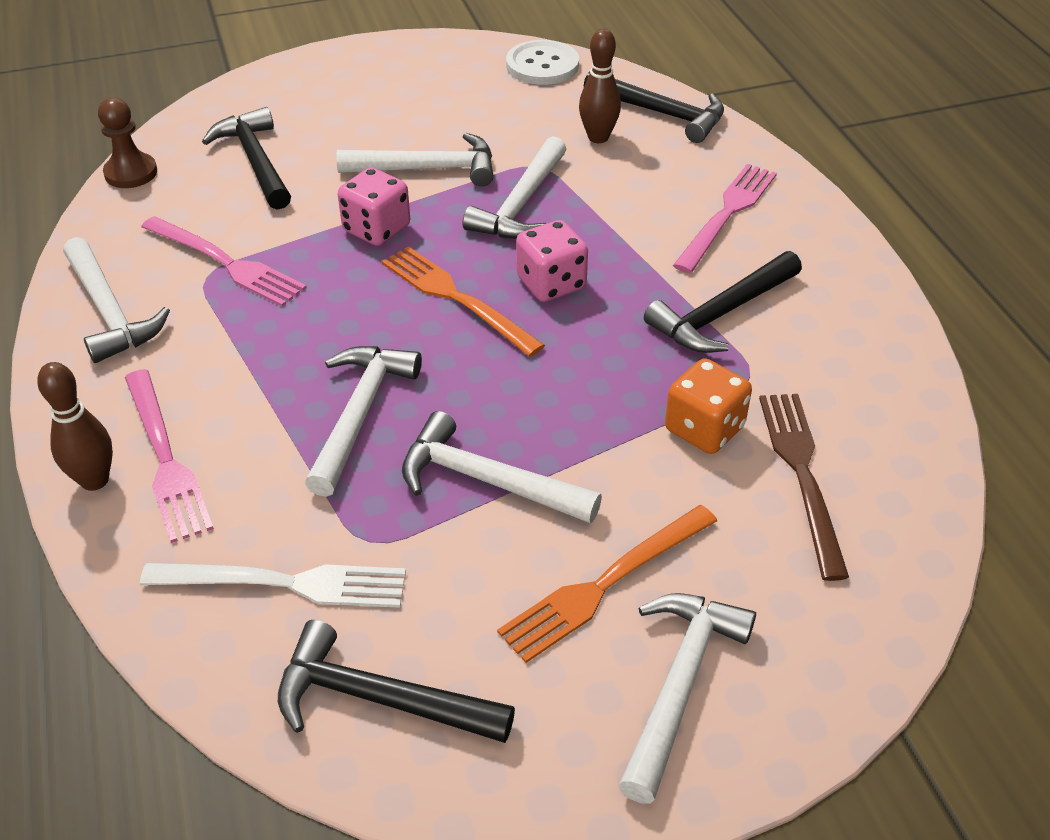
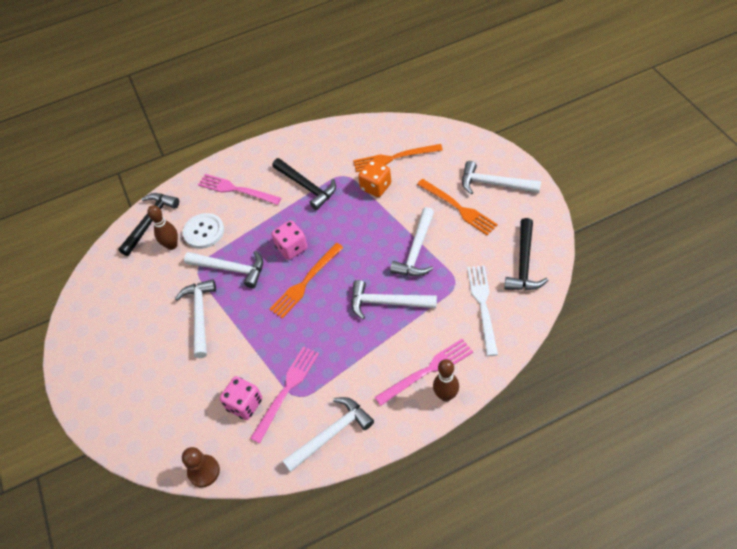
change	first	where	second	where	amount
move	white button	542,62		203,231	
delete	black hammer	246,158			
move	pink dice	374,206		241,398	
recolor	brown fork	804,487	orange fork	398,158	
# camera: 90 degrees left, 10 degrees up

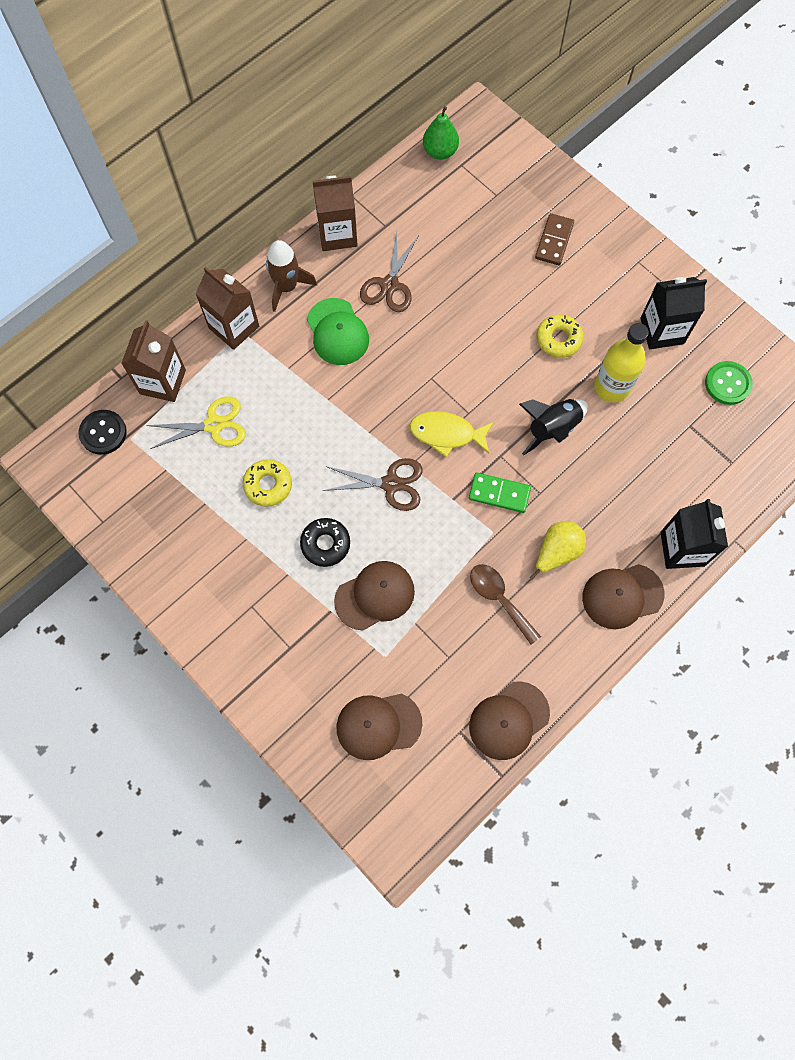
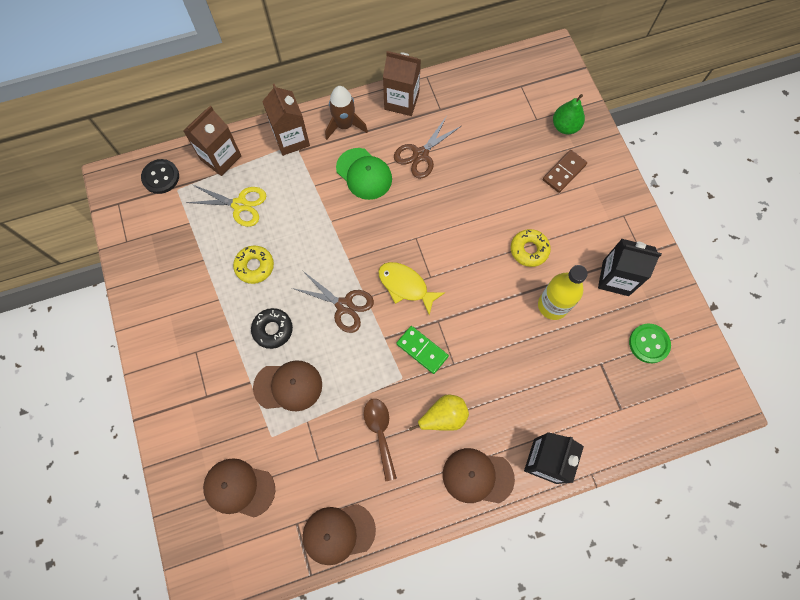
change	first	where	second	where	amount
move	green pear	441,133		569,114	
rotate	green cap	338,331		364,174	45 degrees counterclockwise
delete	black rocket	553,427			
# camera: 25 degrees right, 0 degrees up

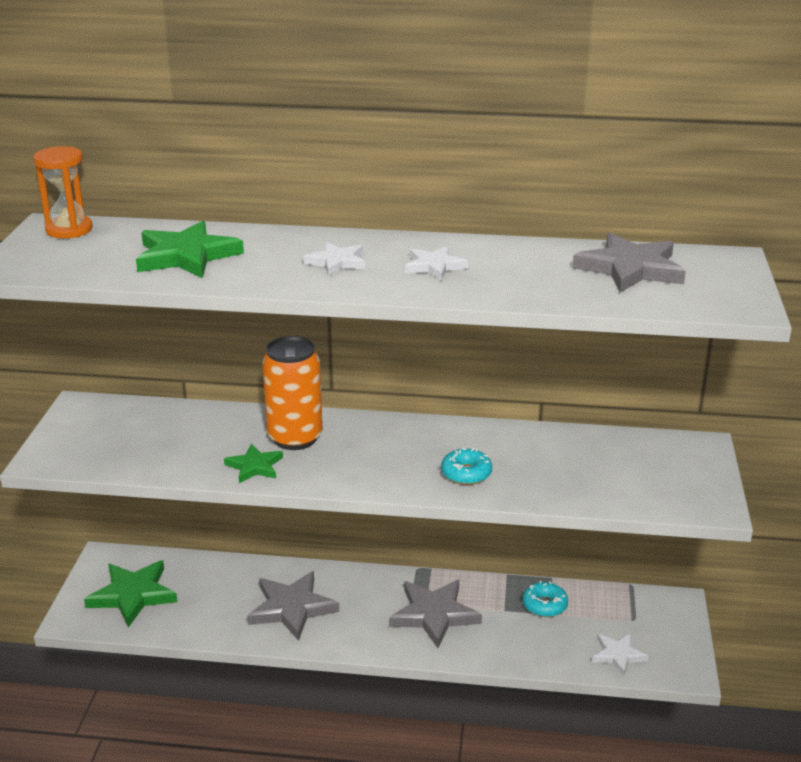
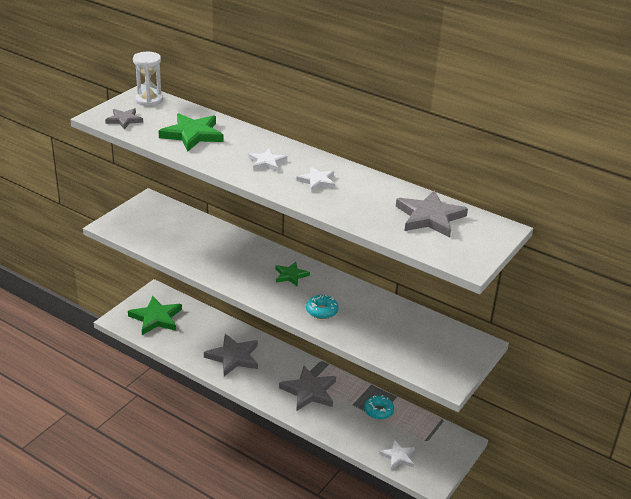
change	first	where	second	where	amount
recolor	orange hourglass	62,192	white hourglass	148,79	
delete	orange can	292,393			
move	green star	253,463		292,274	
insert			grey star	124,118	
# camera: 25 degrees right, 5 degrees up

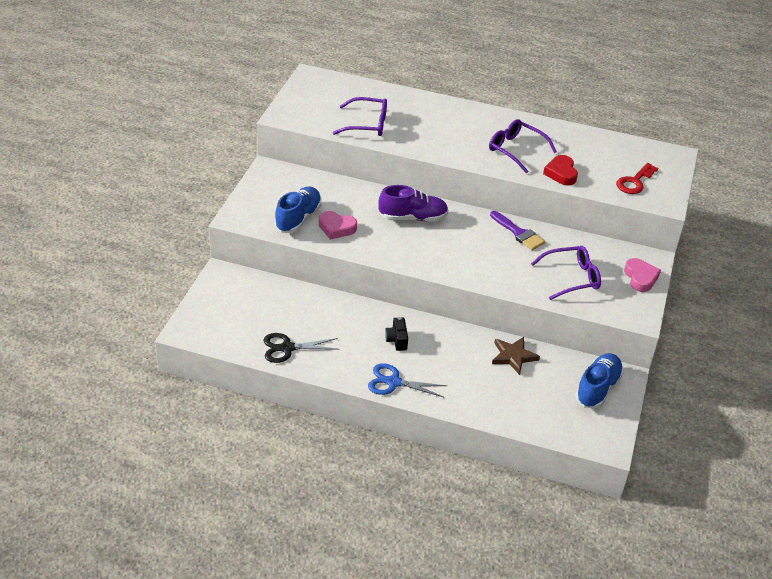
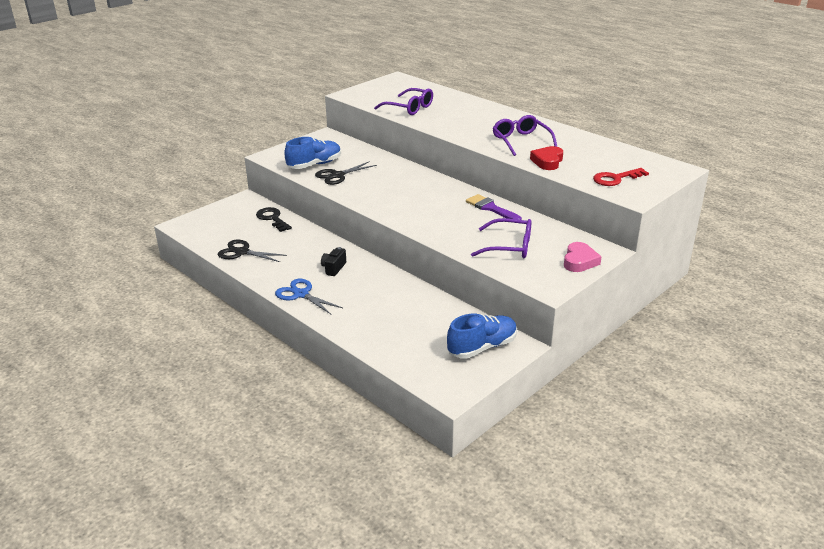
change	first	where	second	where	amount
delete	purple shoe	413,203			
replace	pink heart	338,225	black scissors	346,173	
rotate	purple brush	517,230		494,207	150 degrees clockwise
delete	brown star	516,356			
insert			black key	274,219	
# camera: 30 degrees right, 10 degrees down

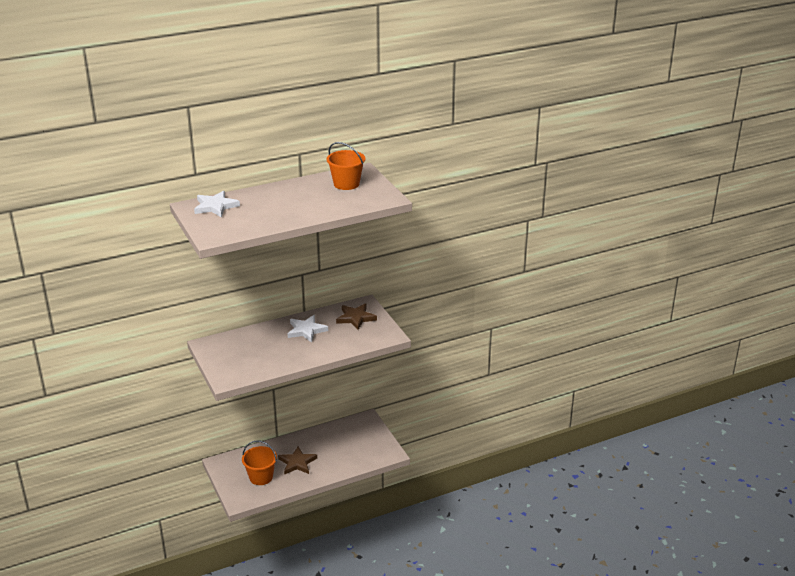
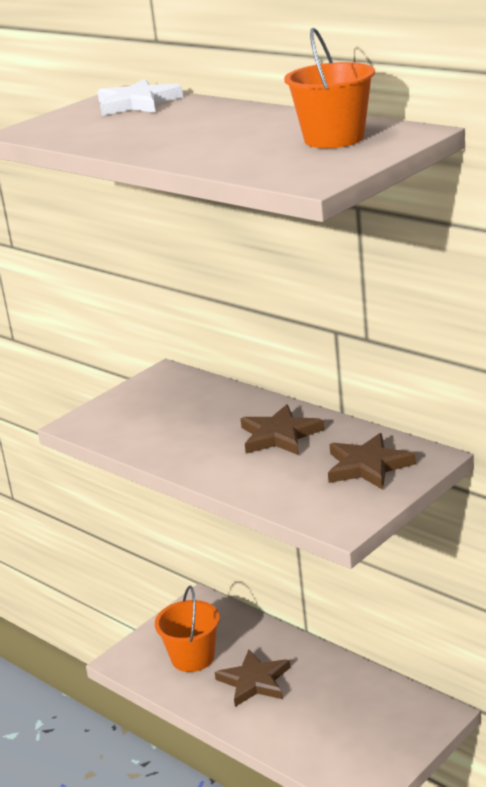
change	first	where	second	where	amount
recolor	white star	308,329	brown star	282,429	
# camera: 70 degrees right, 5 degrees down

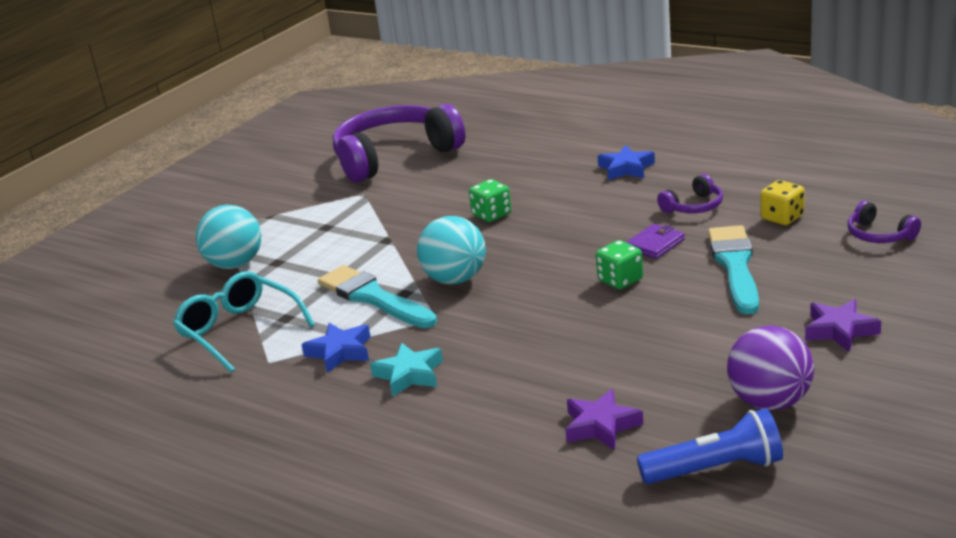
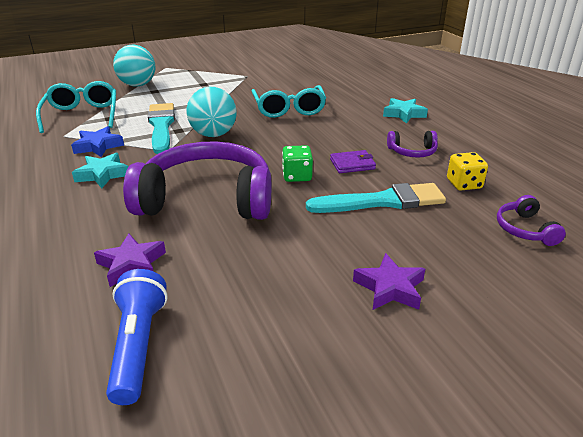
change	first	where	second	where	amount
move	purple headphones	399,143		197,180	
recolor	blue star	626,162	turquoise star	405,111	
replace	green dice	490,200	turquoise glasses	289,101	
rotate	turquoise brush	733,269		376,198	45 degrees clockwise
delete	purple ball	770,368			
rotate	blue flashlight	710,446		137,337	120 degrees counterclockwise
# camera: 30 degrees right, 5 degrees up

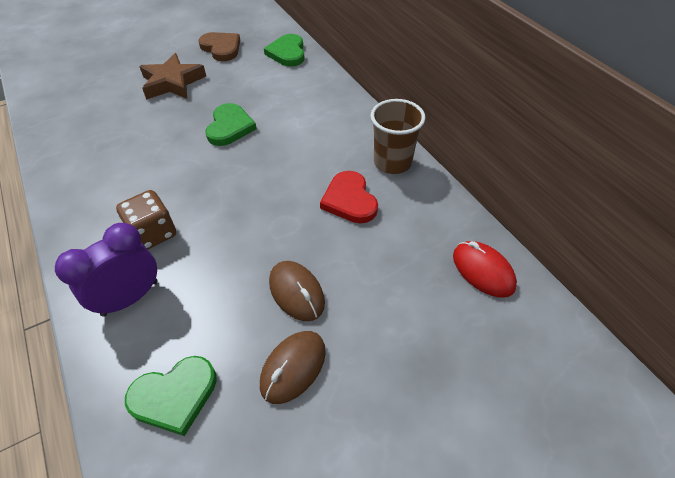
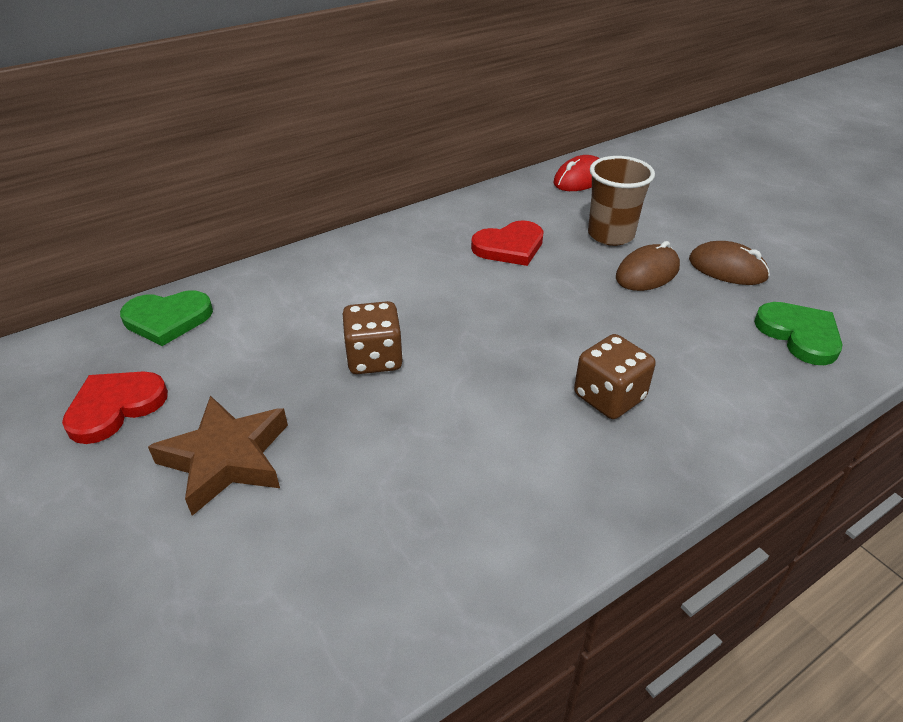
change	first	where	second	where	amount
recolor	brown heart	219,46	red heart	115,408	
move	brown cup	397,136		621,201	
replace	green heart	231,124	brown dice	372,337	
delete	purple clock	106,270			
# camera: 95 degrees left, 10 degrees down

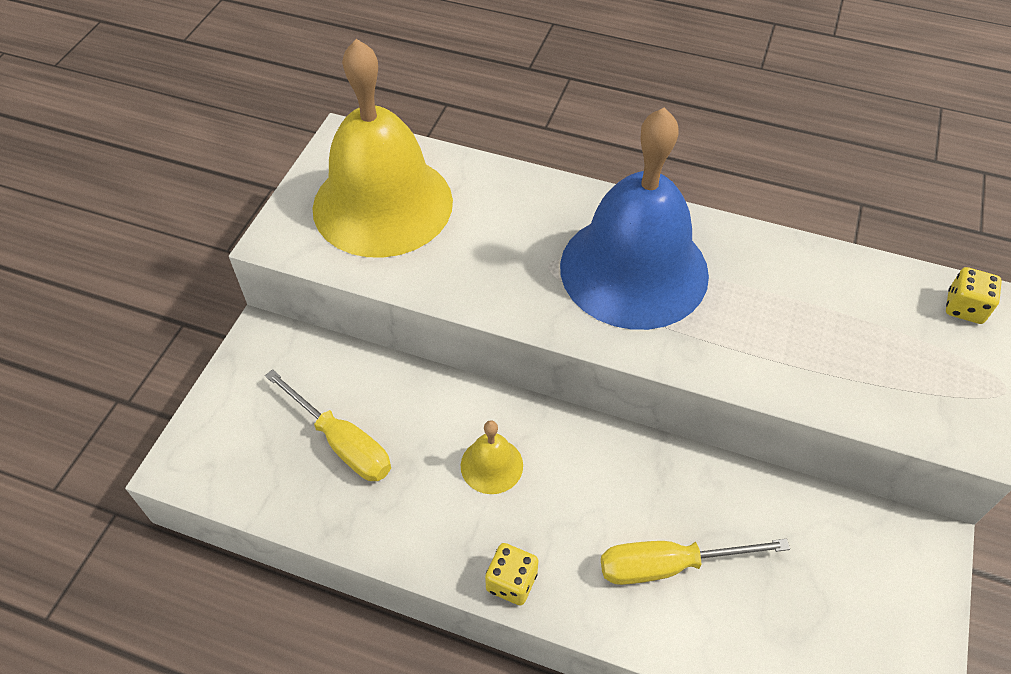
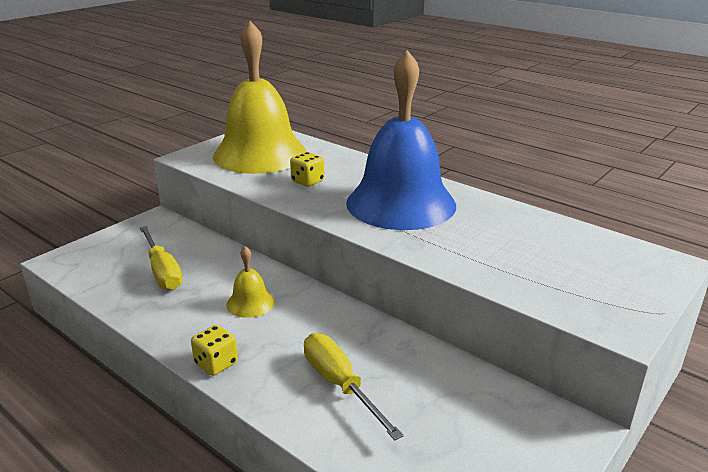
change	first	where	second	where	amount
move	yellow dice	974,295		307,169	
rotate	yellow screwdriver	695,562		354,386	45 degrees clockwise
# camera: 20 degrees right, 25 degrees down

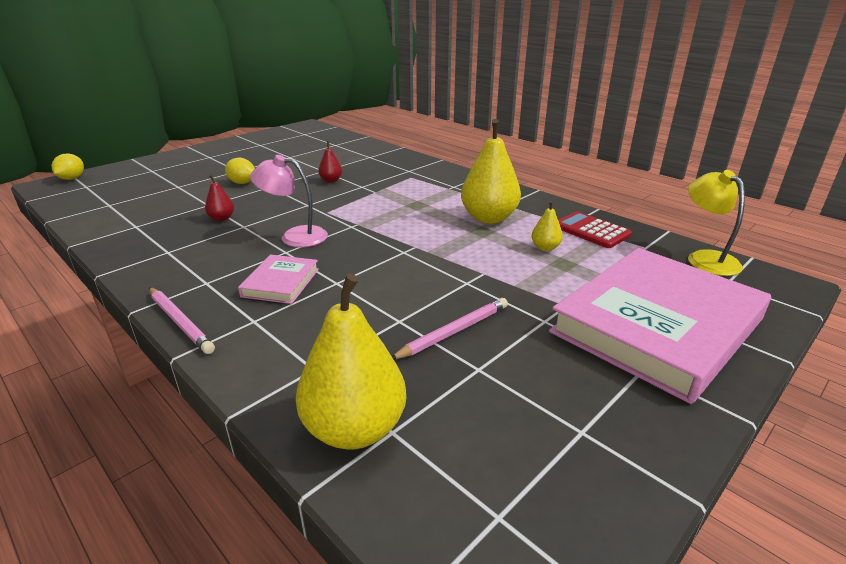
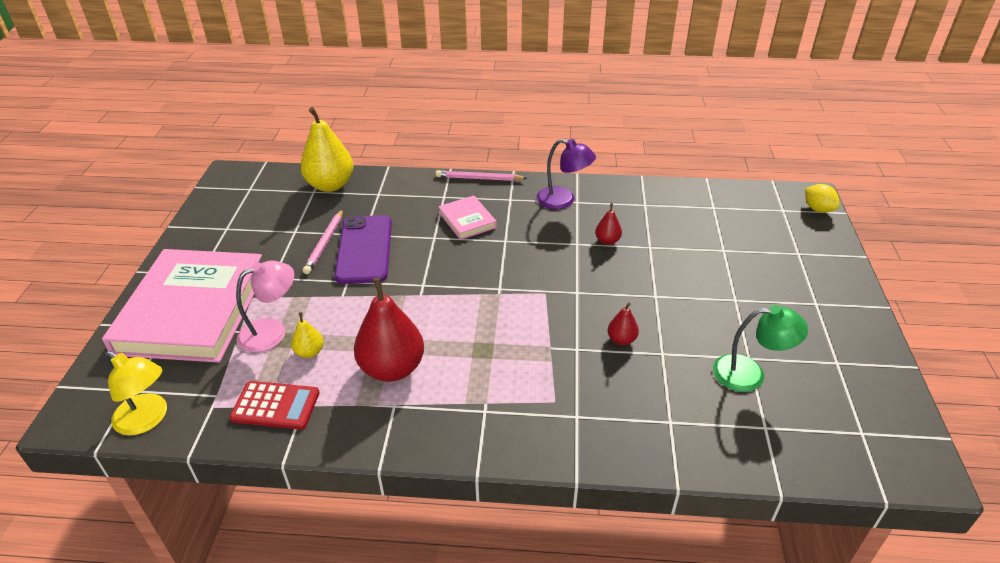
change	first	where	second	where	amount
recolor	yellow pear	491,171	red pear	389,330	
move	pink lamp	289,201		265,306	
delete	yellow lemon	240,170			
insert			purple lamp	566,174	
insert			purple phone	363,249	
insert			green lamp	760,348	
# camera: 140 degrees right, 10 degrees up

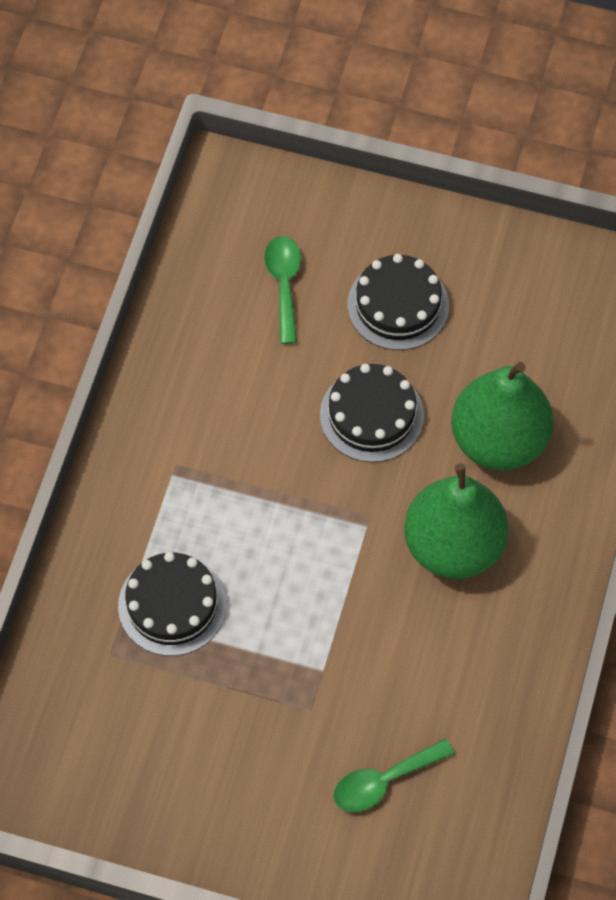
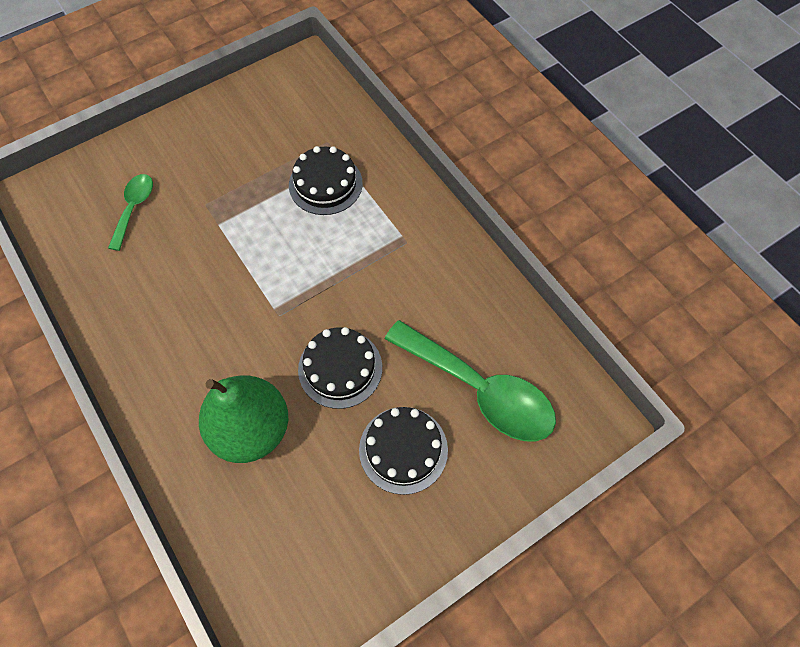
change	first	where	second	where	amount
resize	green spoon	282,290		470,380	x1.90
delete	green pear	456,521			
# camera: 130 degrees right, 0 degrees up

